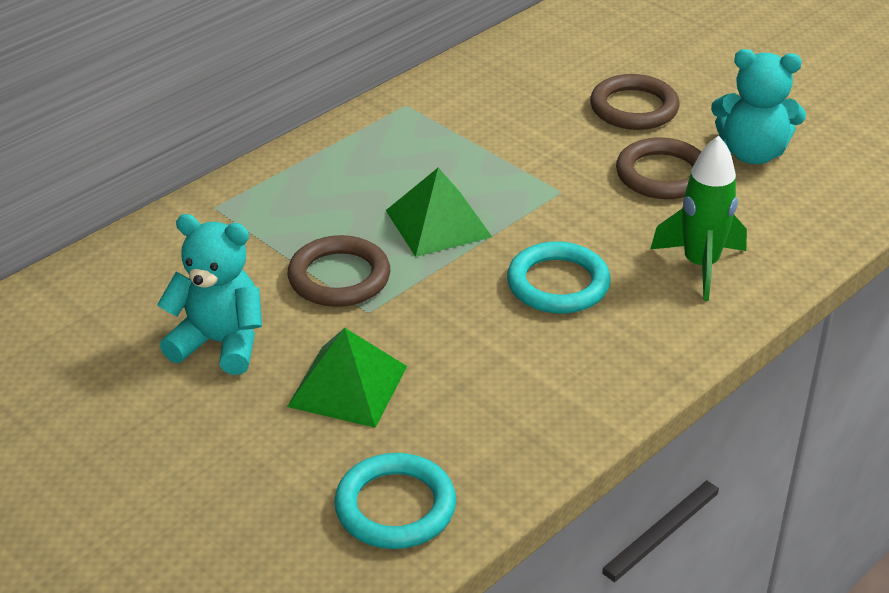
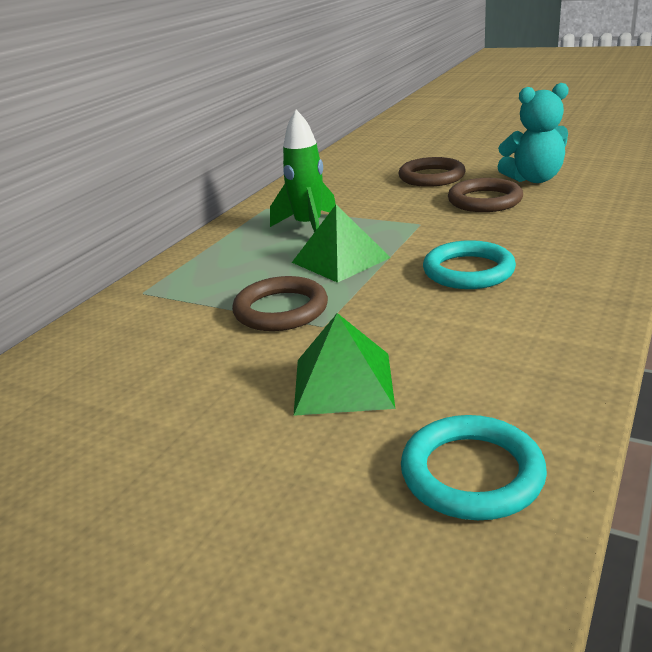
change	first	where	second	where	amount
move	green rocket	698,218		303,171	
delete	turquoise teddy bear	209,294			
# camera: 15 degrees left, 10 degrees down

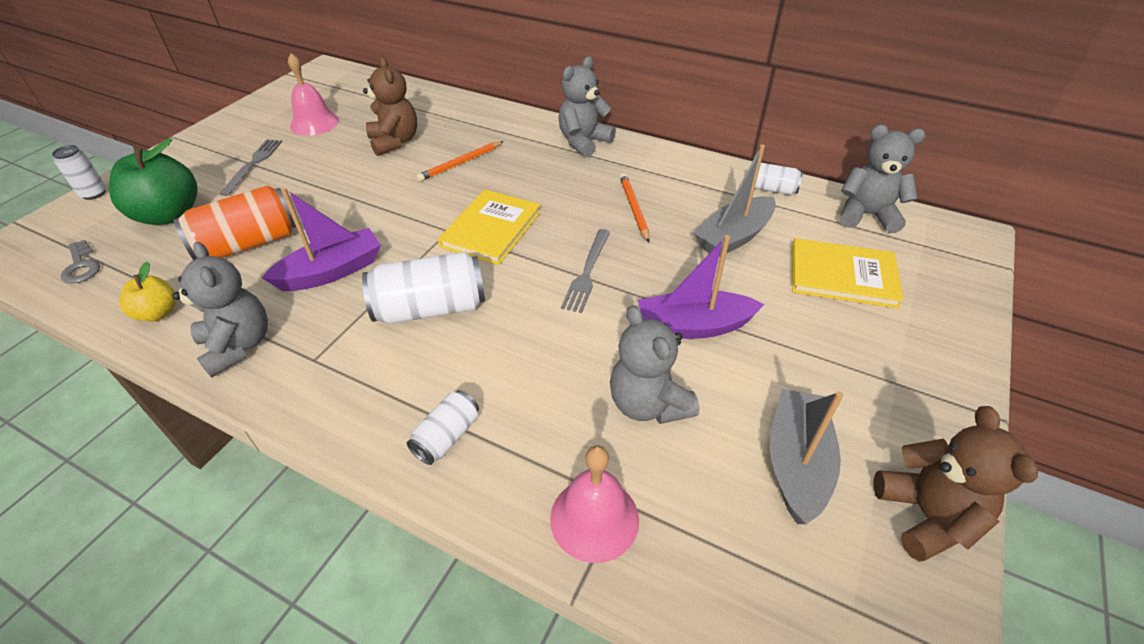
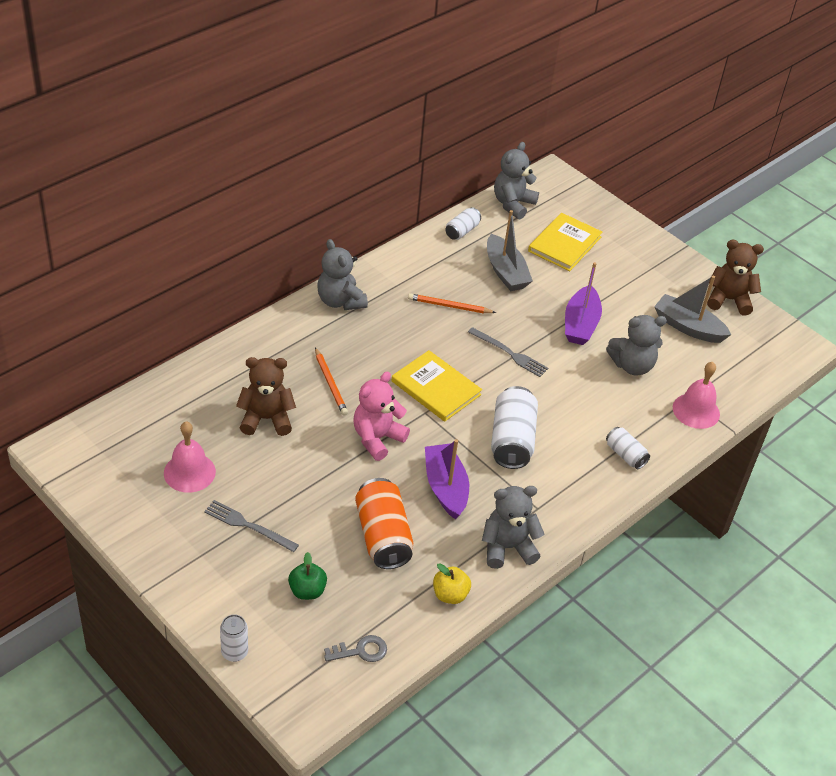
change	first	where	second	where	amount
resize	green apple	153,181		307,576	x0.54
insert			pink teddy bear	382,416	
# camera: 75 degrees left, 0 degrees up

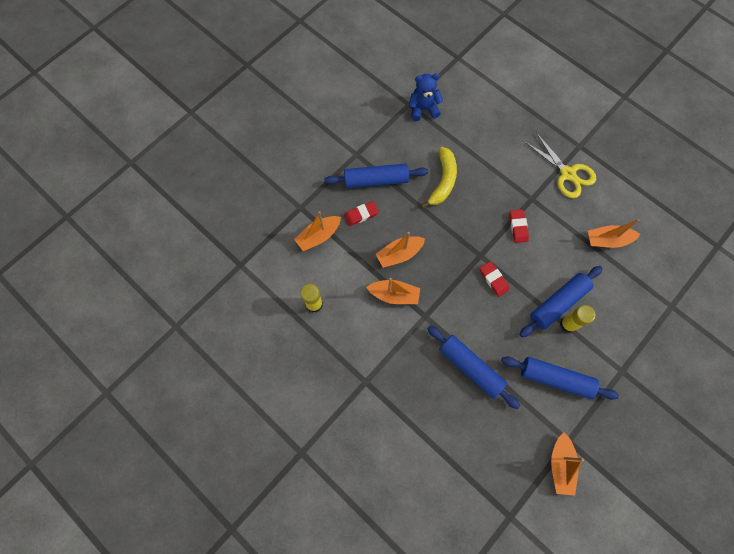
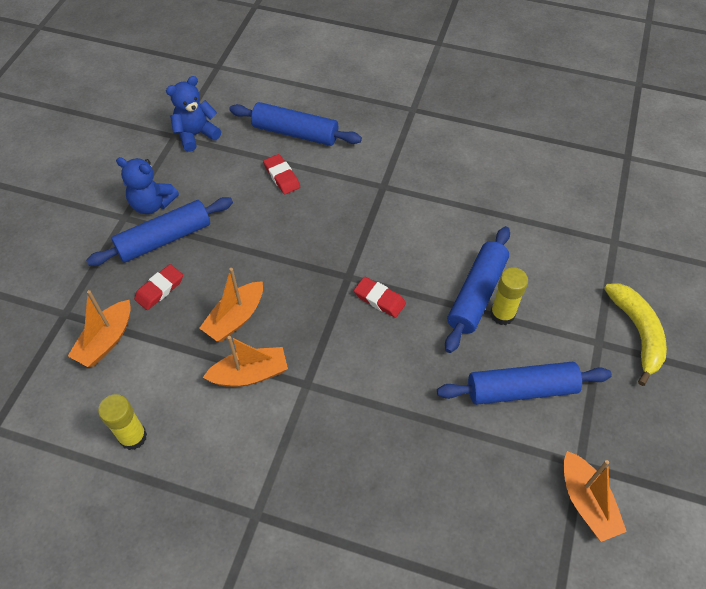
change	first	where	second	where	amount
delete	yellow scissors	560,165			
move	yellow banana	439,178		635,334	
move	red eraser	519,226		281,174	
delete	orange boat	614,233			
move	blue rolling pin	473,367		295,124	
insert			blue teddy bear	147,185	
# camera: 25 degrees left, 15 degrees down

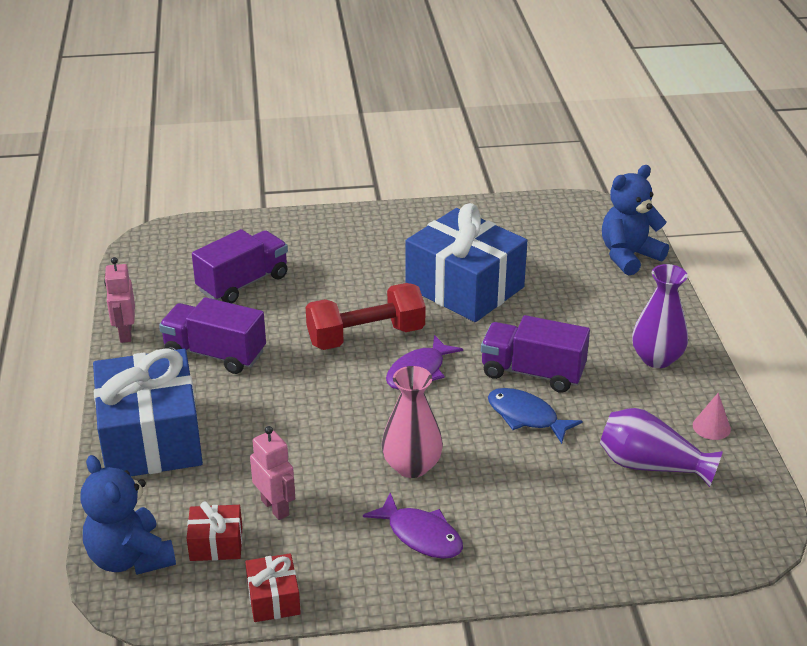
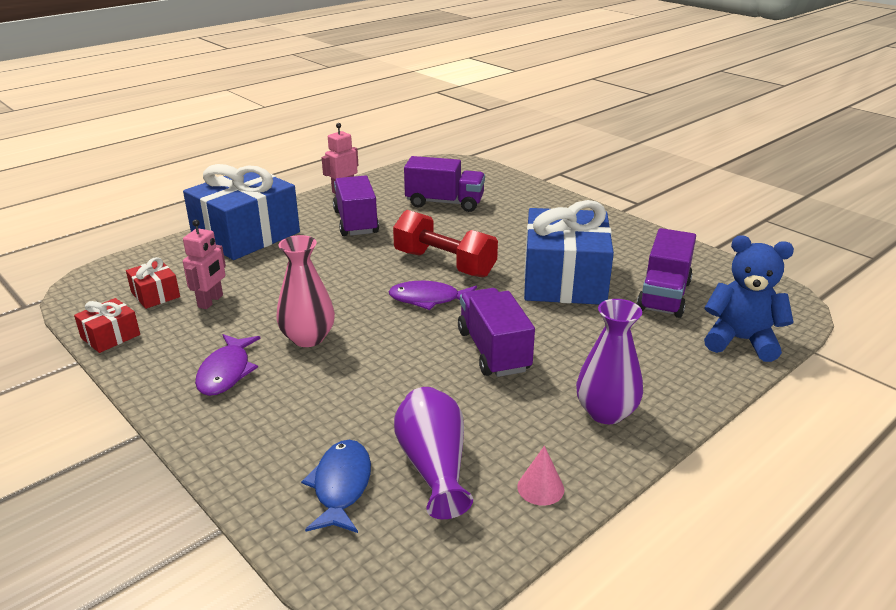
change	first	where	second	where	amount
move	blue fish	535,416		336,486	
delete	blue teddy bear	128,515			
insert			purple truck	666,273	
# camera: 55 degrees right, 5 degrees down

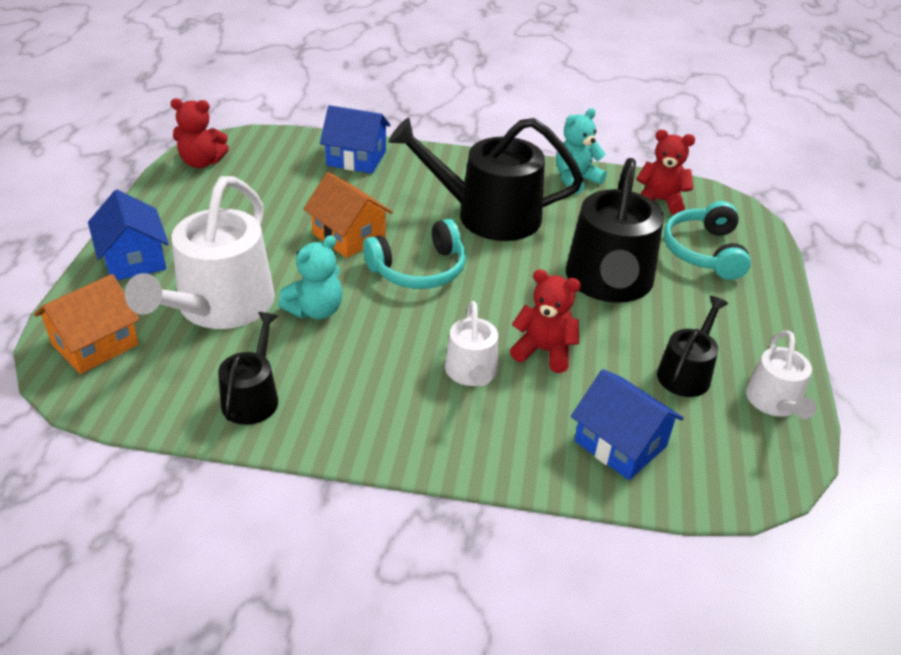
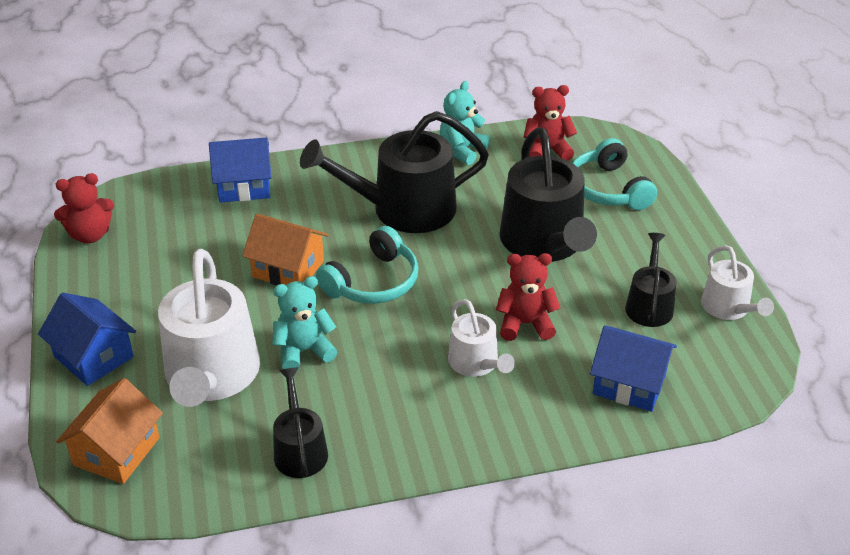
change	first	where	second	where	amount
rotate	turquoise teddy bear	310,277		305,323	135 degrees counterclockwise
# camera: 20 degrees left, 0 degrees up

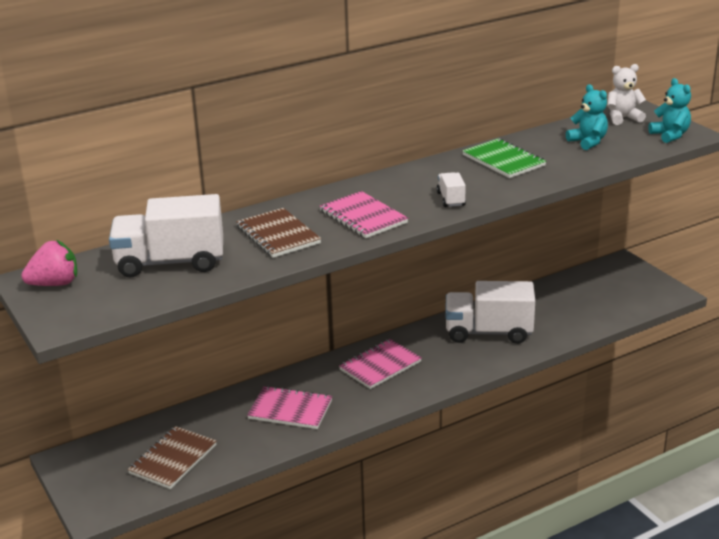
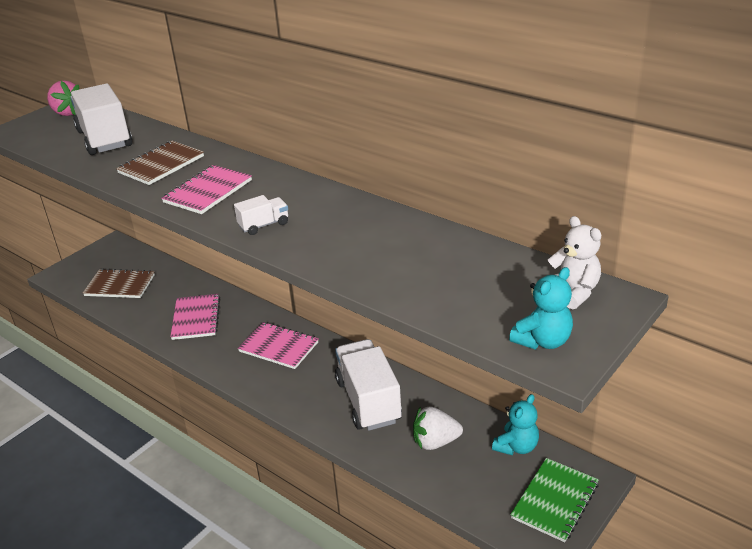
change	first	where	second	where	amount
move	turquoise teddy bear	587,117		515,424	
move	green notebook	504,158		554,500	
insert			white strawberry	438,428	
# camera: 70 degrees right, 5 degrees up

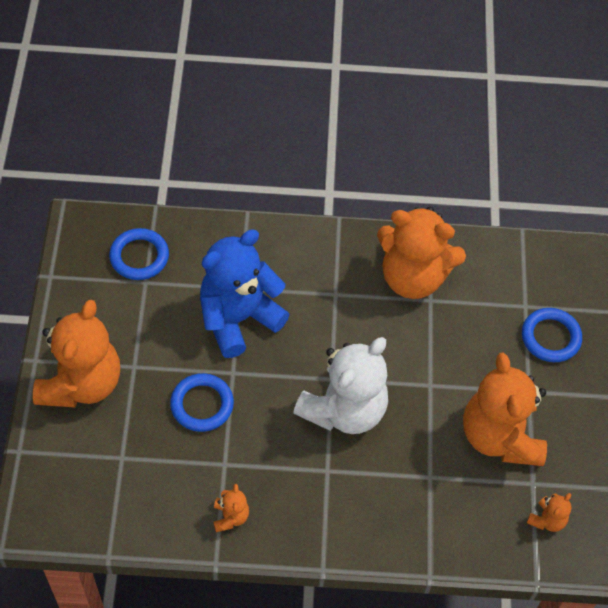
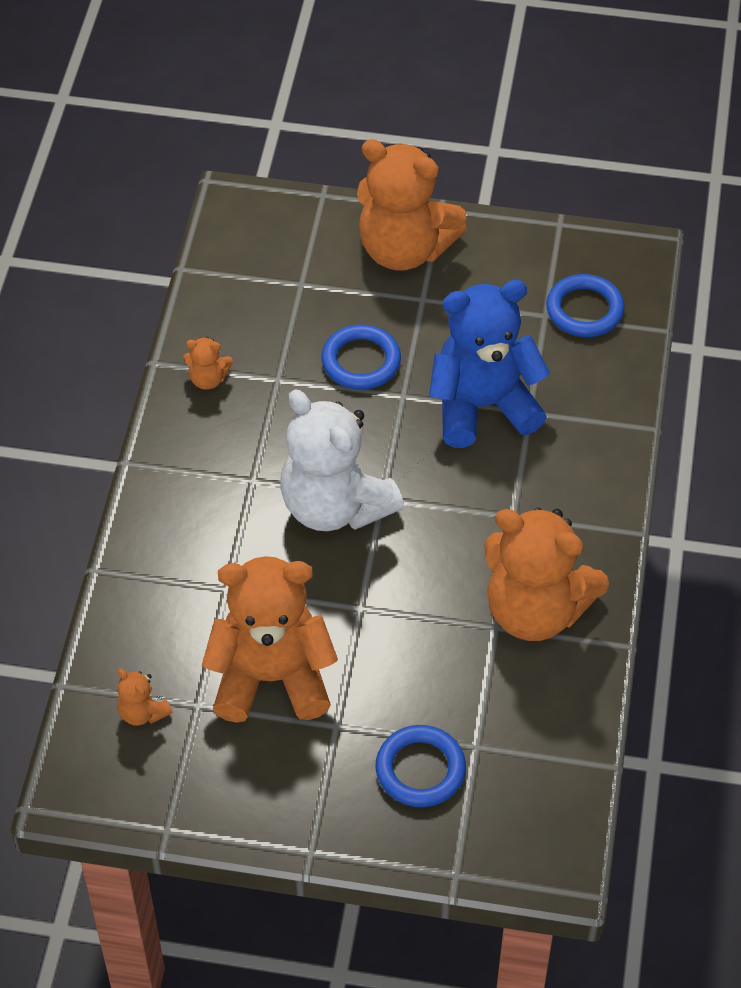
change	first	where	second	where	amount
rotate	orange teddy bear	421,253		546,574	90 degrees counterclockwise
rotate	blue teddy bear	244,293		489,364	75 degrees counterclockwise
# camera: 100 degrees right, 5 degrees down

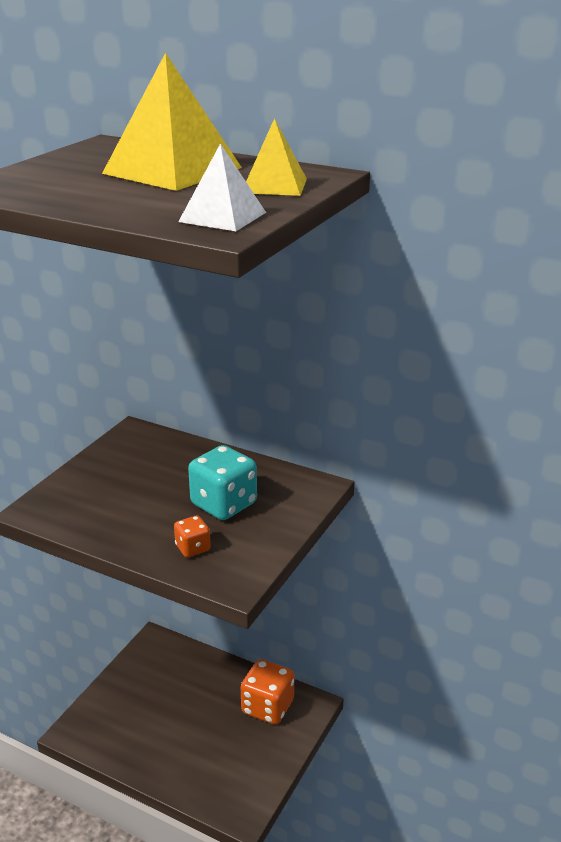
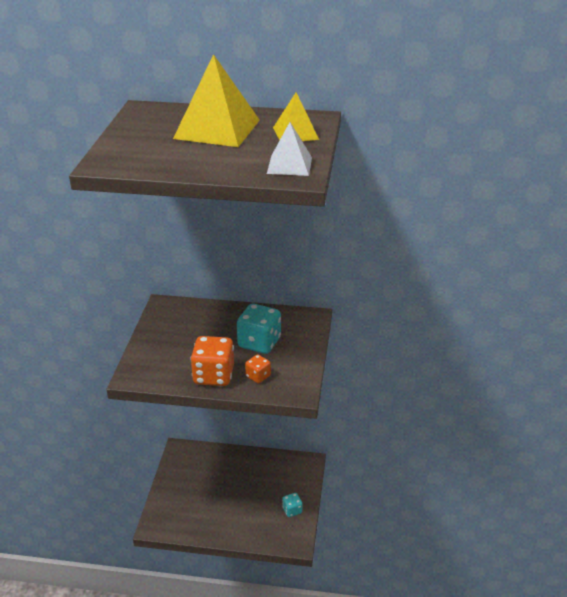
change	first	where	second	where	amount
move	orange dice	267,692		212,361	
insert			turquoise dice	292,505	
# camera: 20 degrees left, 5 degrees up

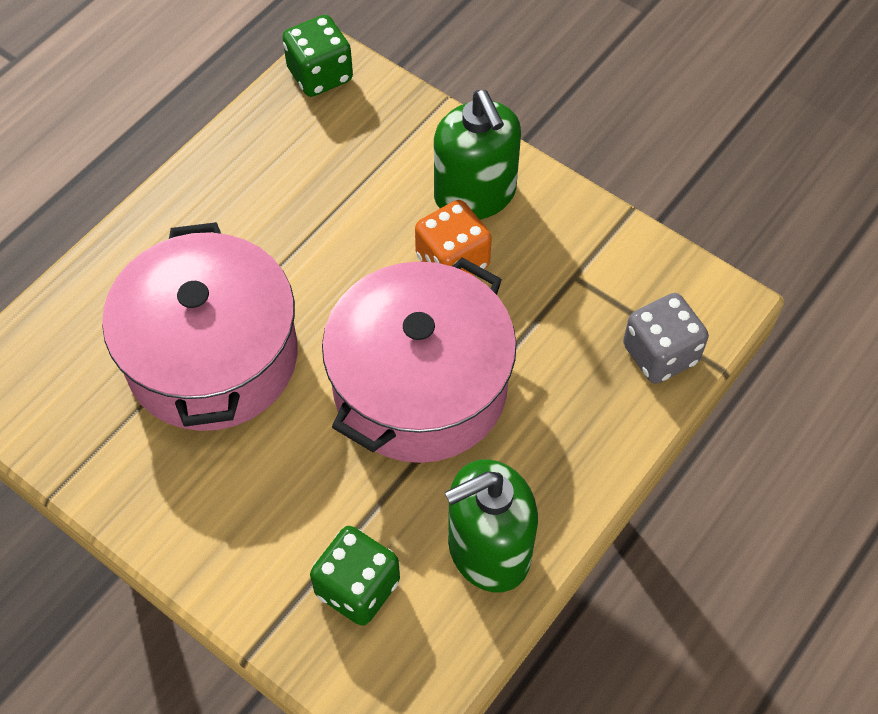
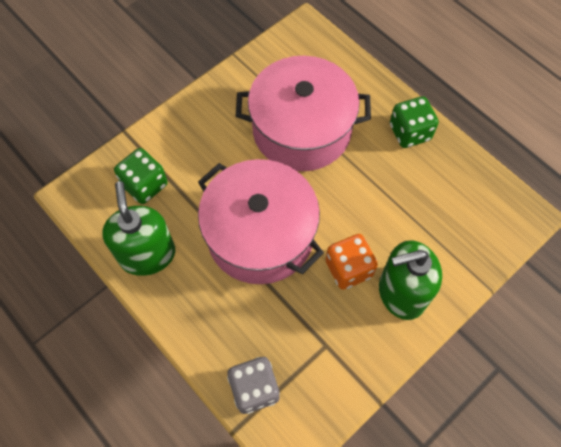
change	first	where	second	where	amount
move	green dice	317,56		414,122	
# camera: 100 degrees right, 5 degrees up

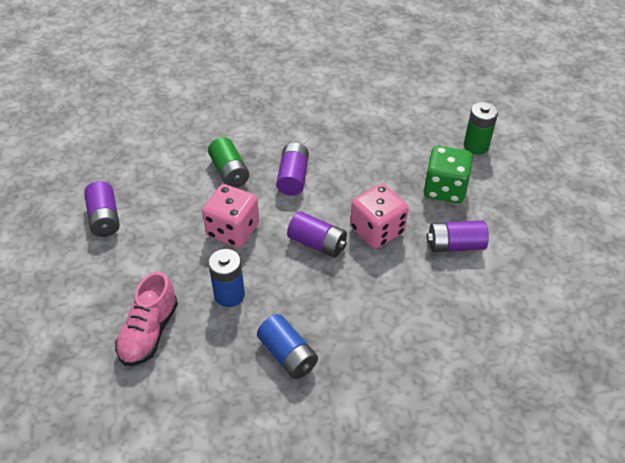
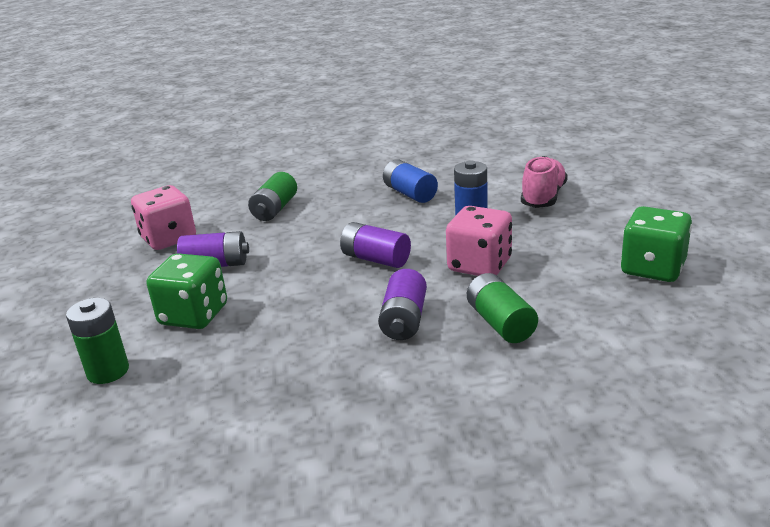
change	first	where	second	where	amount
replace	purple battery	102,209	green dice	656,244	
move	pink dice	379,216		163,217	
insert			green battery	272,196	
# camera: 175 degrees left, 20 degrees down

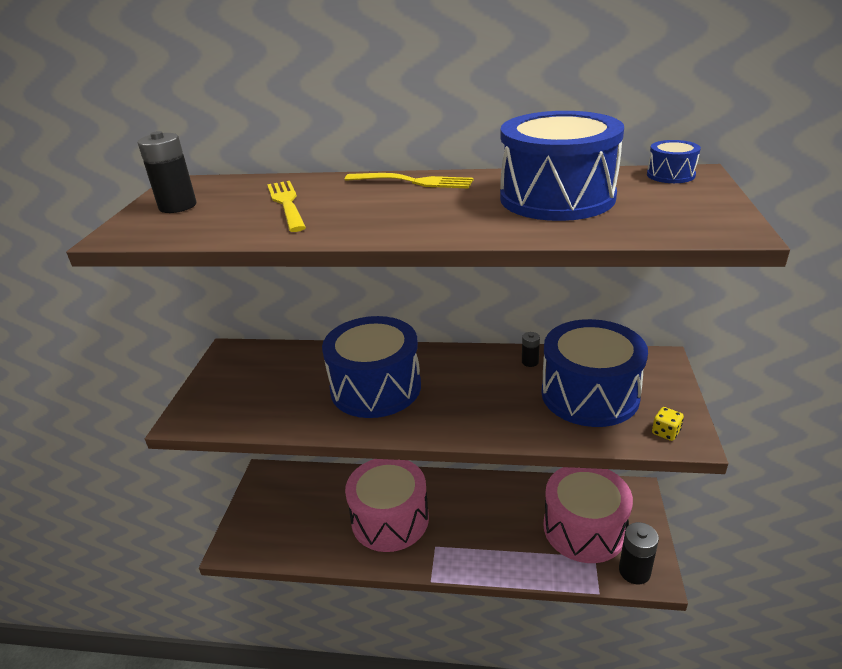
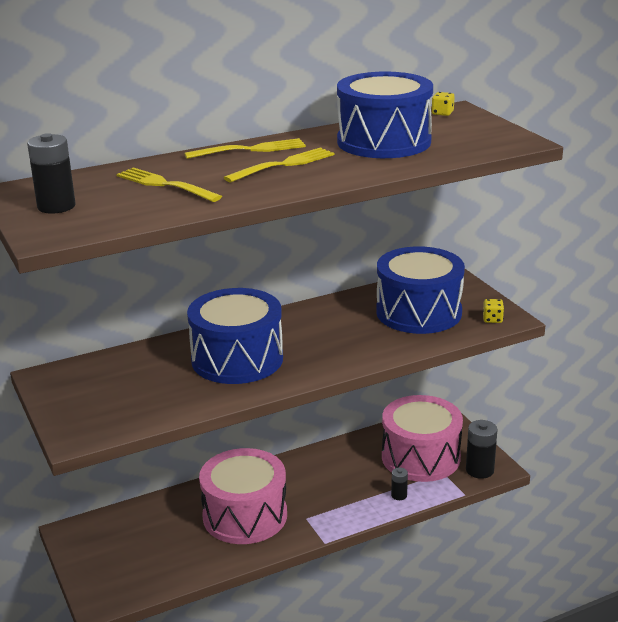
change	first	where	second	where	amount
replace	blue drum	674,161	yellow dice	443,104	
move	black battery	531,349		399,483	
insert			yellow fork	278,164	
# camera: 35 degrees left, 5 degrees down

